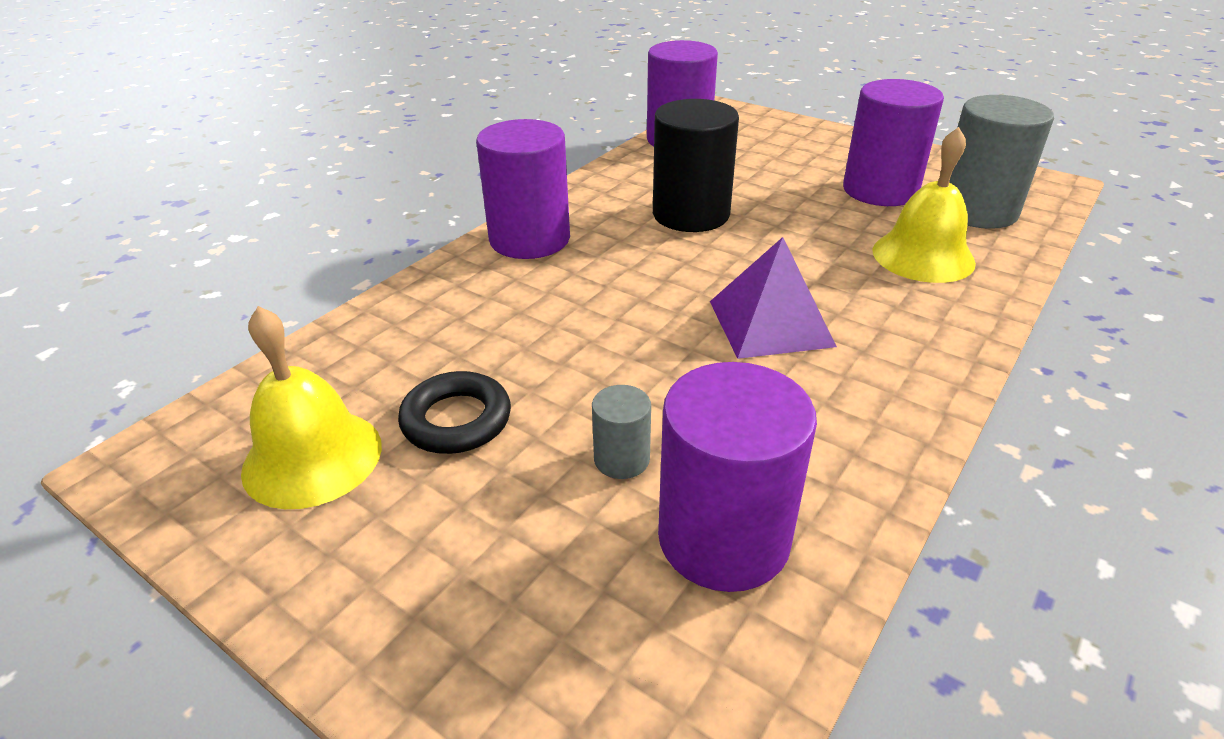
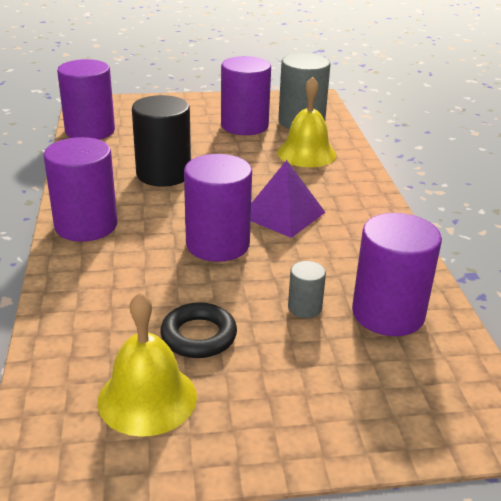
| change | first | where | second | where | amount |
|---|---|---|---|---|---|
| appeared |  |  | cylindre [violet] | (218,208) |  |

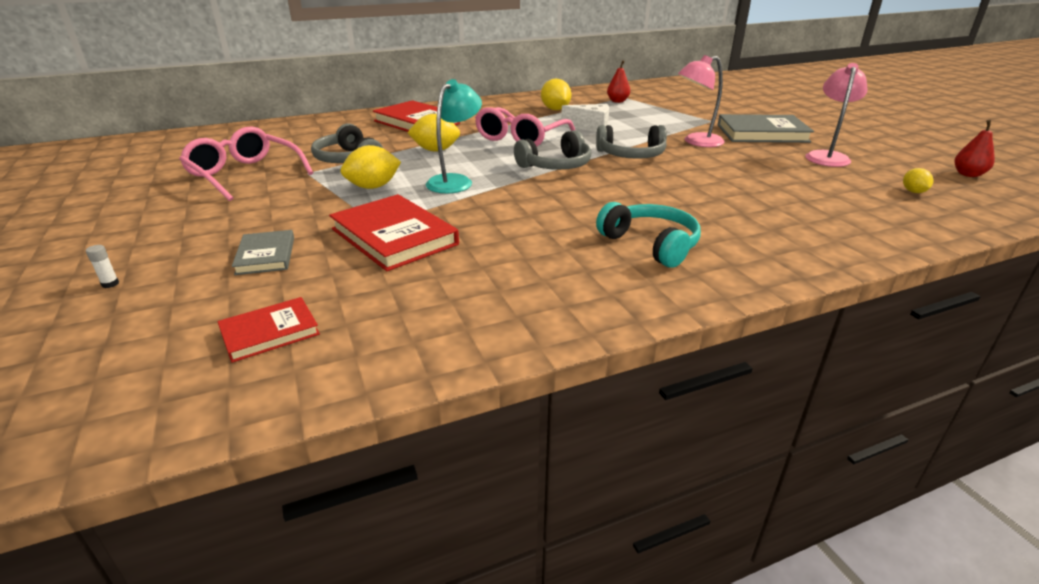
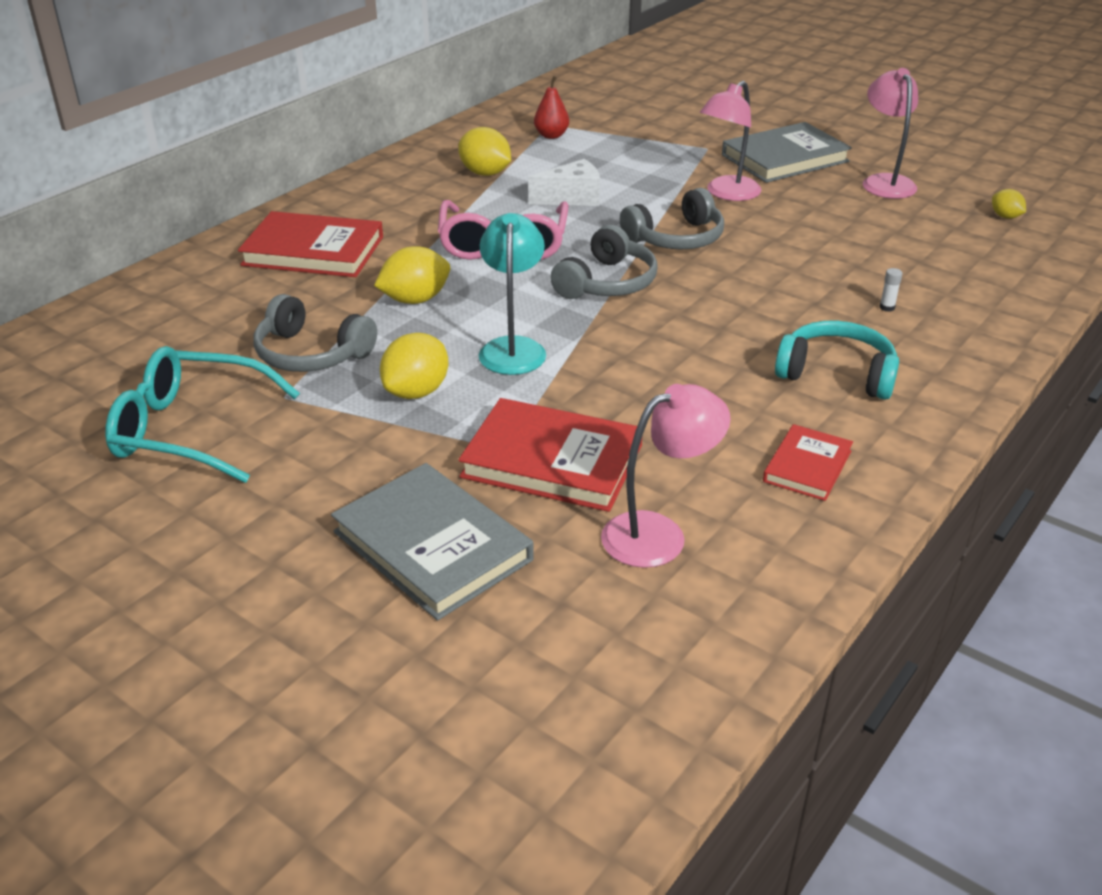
| change | first | where | second | where | amount |
|---|---|---|---|---|---|
| missing | poire [rouge] | (974,148) |  |  |  |
| appeared |  |  | lampe [rose] | (666,476) |  |
| relocated | bâton de colle [blanc] | (102,266) |  | (891,290) |  |
| relocated | livre [rouge] | (268,330) |  | (808,462) |  |
| colour | lunettes [rose] | (246,163) | lunettes [turquoise] | (202,414) |  |
| size | livre [gris] | (263,252) |  | (432,541) | x1.76 |

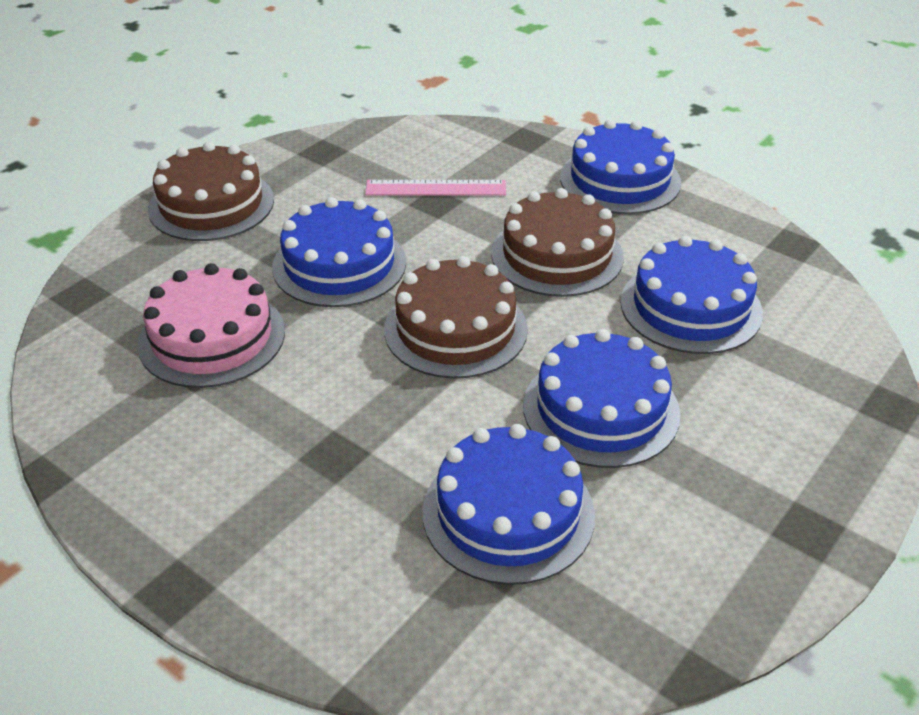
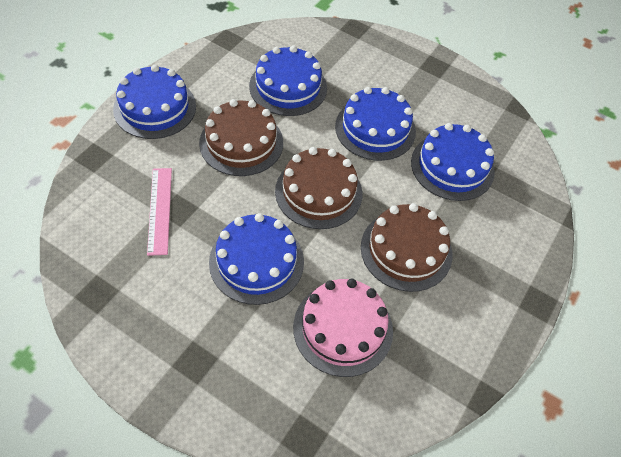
| change | first | where | second | where | amount |
|---|---|---|---|---|---|
| relocated | gâteau [marron] | (211,191) |  | (406,247) |  |

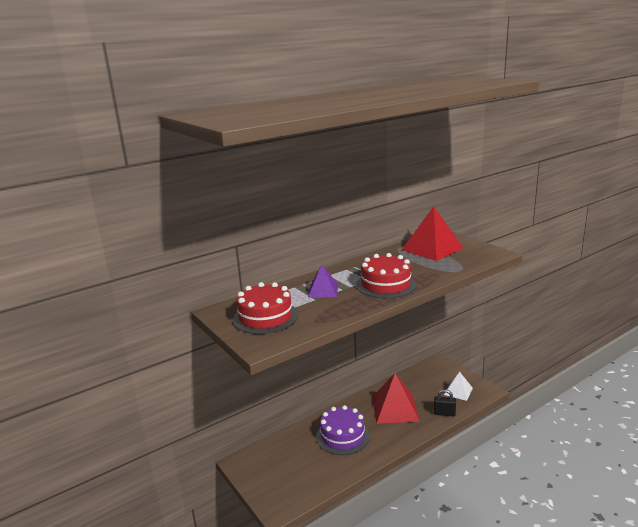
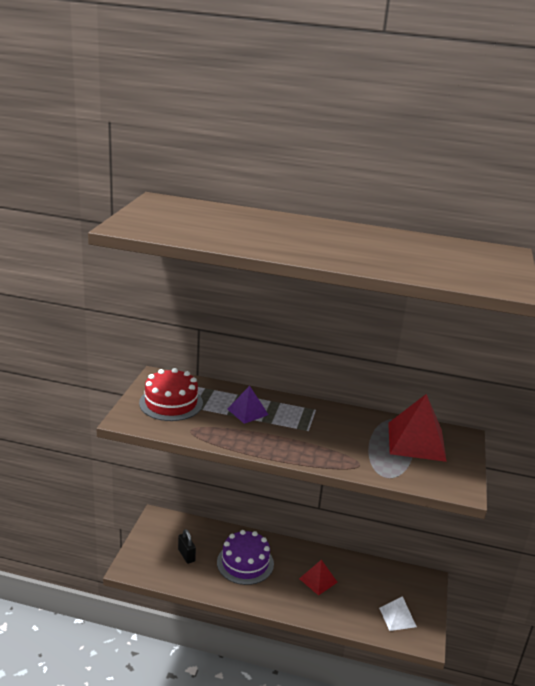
| change | first | where | second | where | amount |
|---|---|---|---|---|---|
| missing | gâteau [rouge] | (386,275) |  |  |  |
| relocated | cadenas [noir] | (445,403) |  | (187,546) |  |
| size | pyramide [rouge] | (396,398) |  | (318,578) | x0.57 |

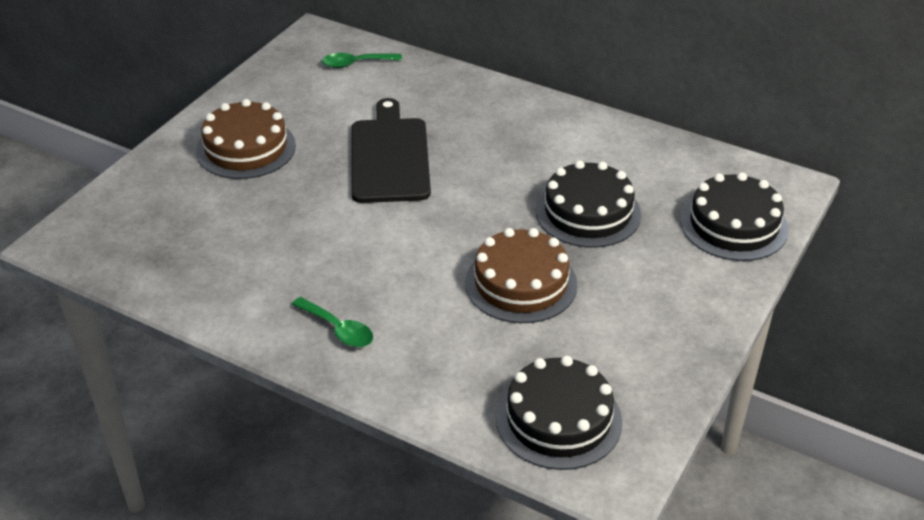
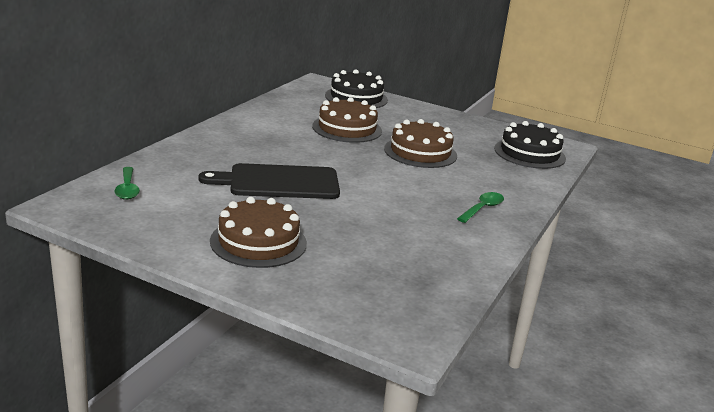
| change | first | where | second | where | amount |
|---|---|---|---|---|---|
| colour | gâteau [noir] | (588,204) | gâteau [marron] | (347,120) |  |

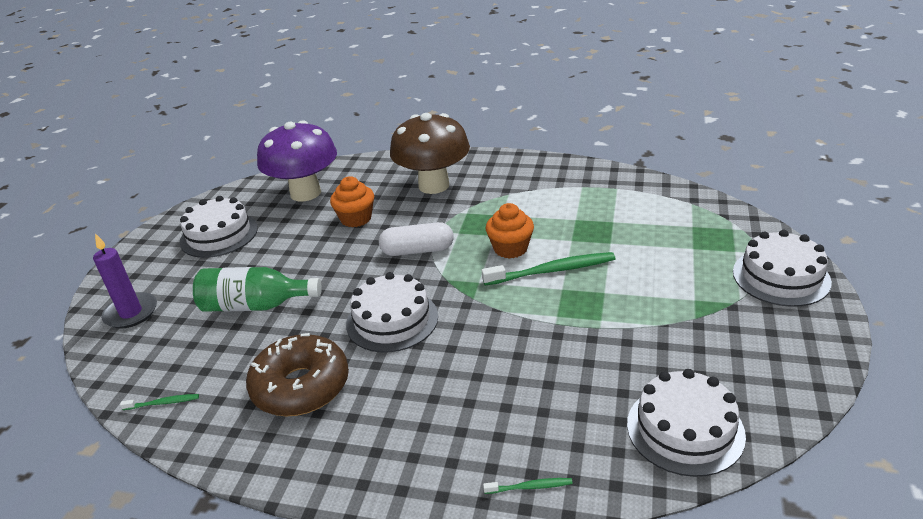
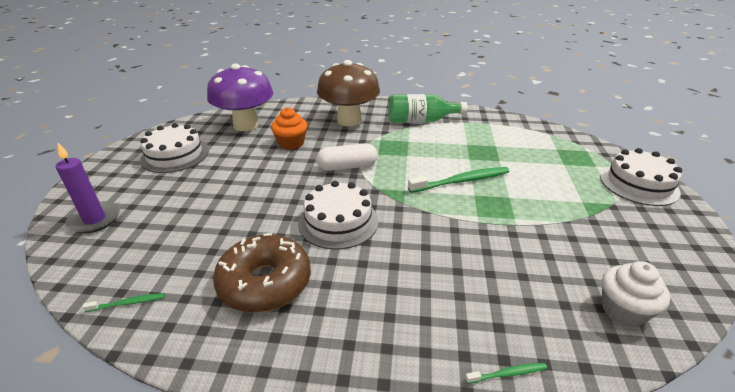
| change | first | where | second | where | amount |
|---|---|---|---|---|---|
| missing | muffin [orange] | (510,231) |  |  |  |
| relocated | bouteille [vert] | (257,289) |  | (428,108) |  |
| exchanged | gâteau [blanc] | (686,423) | muffin [blanc] | (636,294) |  |

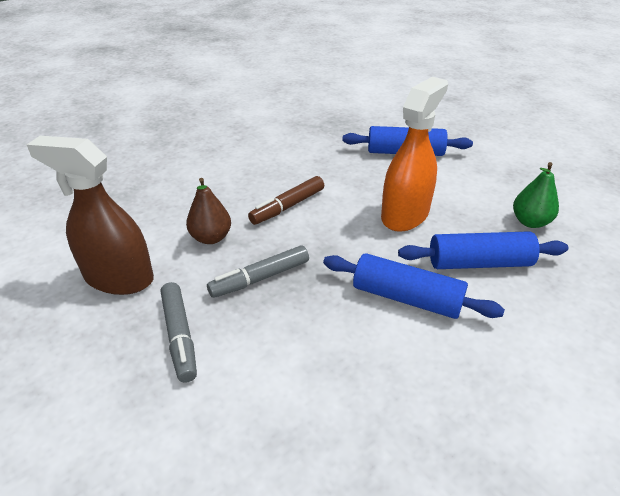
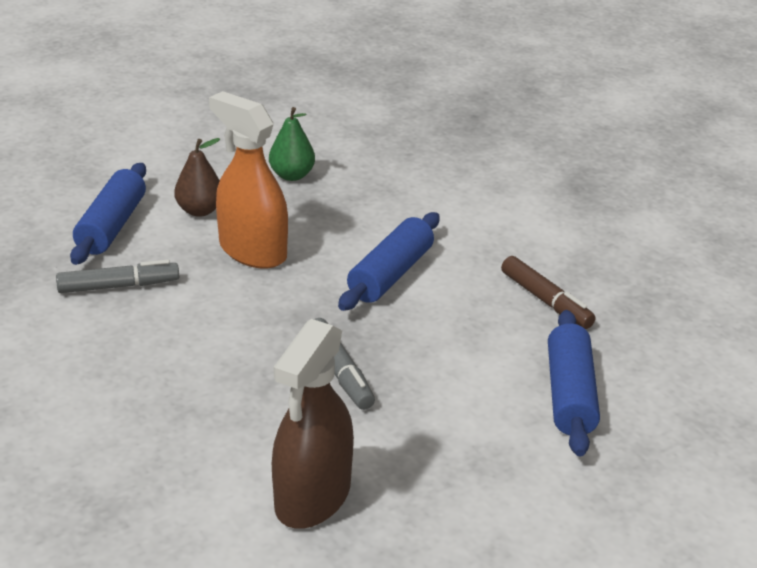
| change | first | where | second | where | amount |
|---|---|---|---|---|---|
| relocated | feutre [gris] | (179,332) |  | (117,276) |  |
| relocated | poire [marron] | (208,211) |  | (197,177) |  |
| relocated | feutre [marron] | (286,200) |  | (548,292) |  |
| relocated | rouleau à pâtisserie [bleu] | (483,250) |  | (574,383) |  |

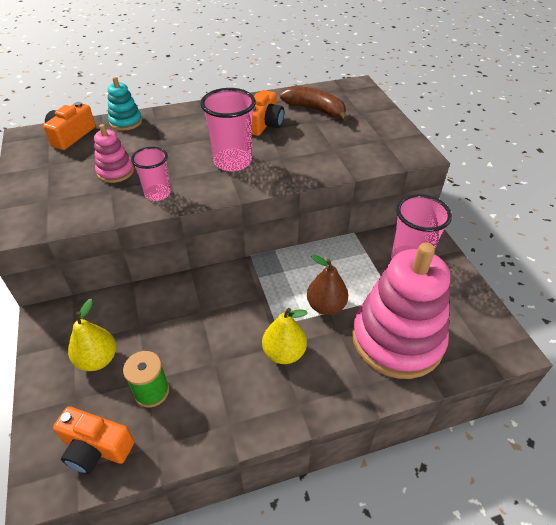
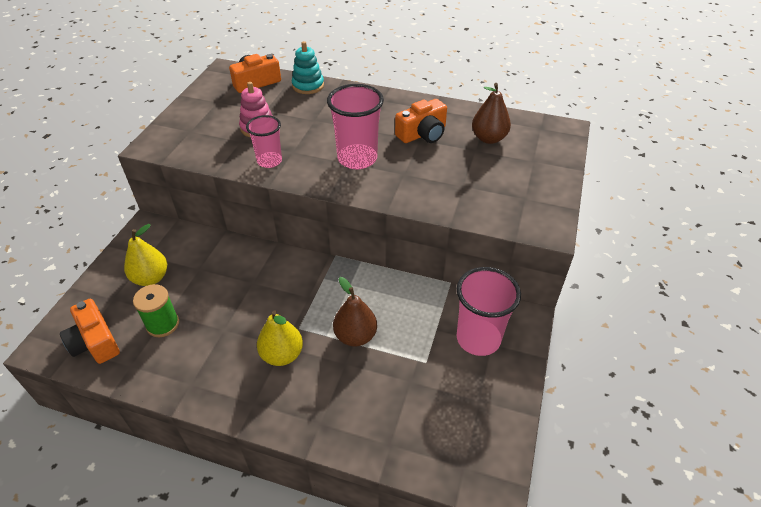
| change | first | where | second | where | amount |
|---|---|---|---|---|---|
| missing | jouet à empiler [rose] | (401,311) |  |  |  |
| exchanged | banane [marron] | (314,103) | poire [marron] | (491,113) |  |

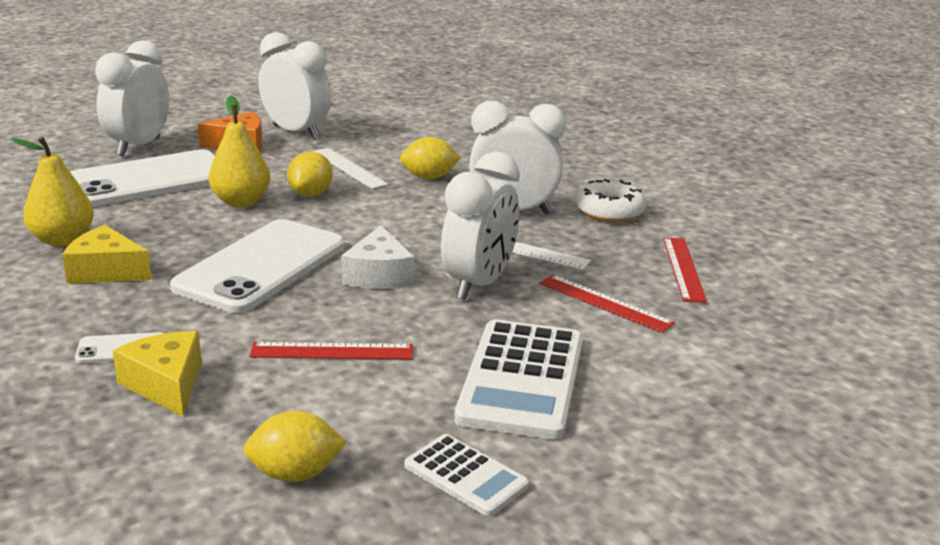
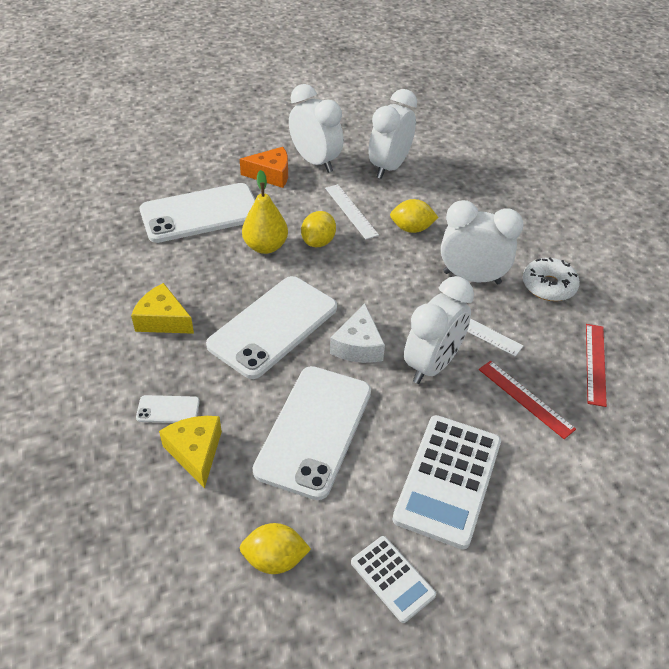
| change | first | where | second | where | amount |
|---|---|---|---|---|---|
| missing | poire [jaune] | (52,192) |  |  |  |
| relocated | réveil [blanc] | (132,98) |  | (393,134) |  |
| exchanged | règle [rouge] | (331,351) | téléphone [blanc] | (312,433) |  |

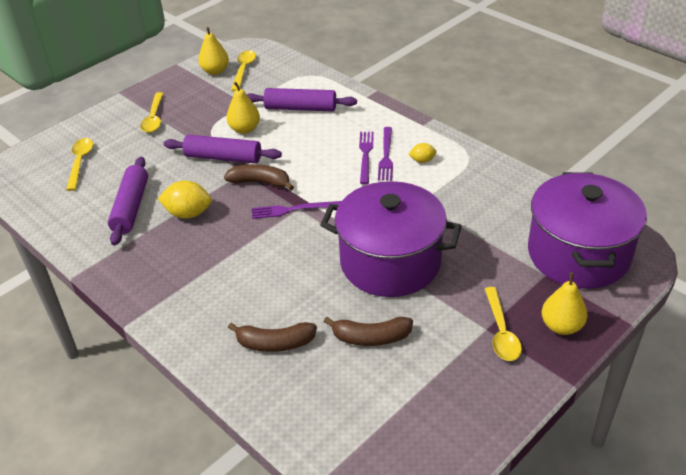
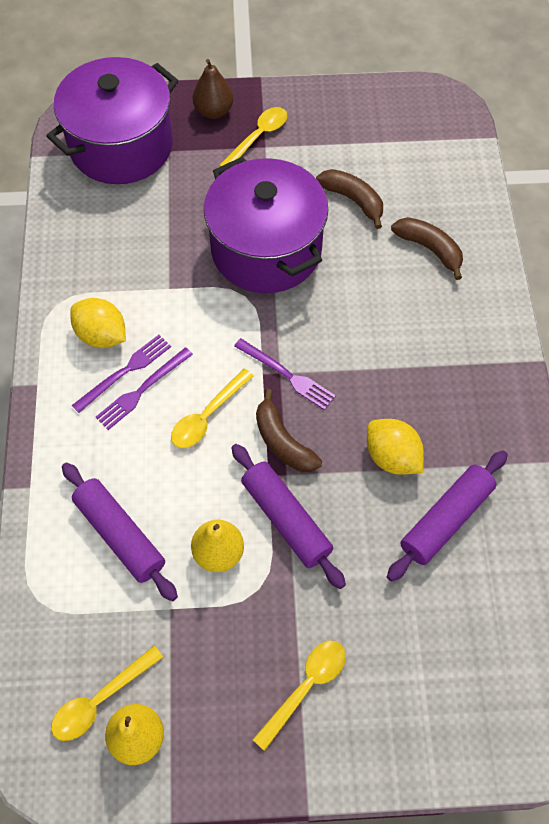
| change | first | where | second | where | amount |
|---|---|---|---|---|---|
| relocated | cuillère [jaune] | (79,164) |  | (212,408) |  |
| colour | poire [jaune] | (565,303) | poire [marron] | (213,89) |  |
| size | citron [jaune] | (422,153) |  | (98,323) | x1.81 |

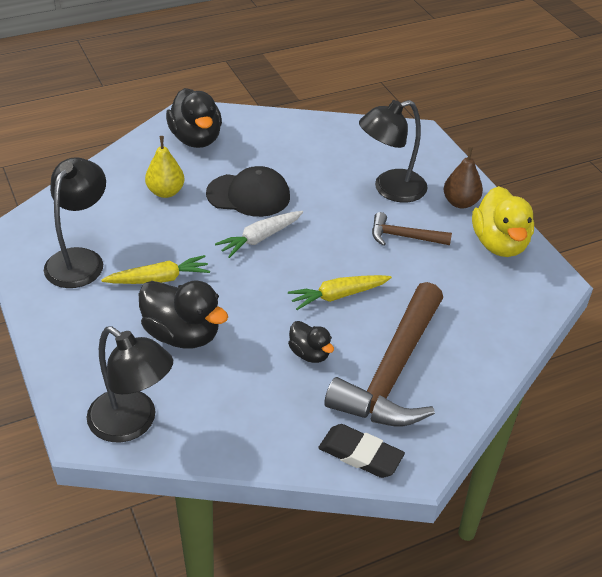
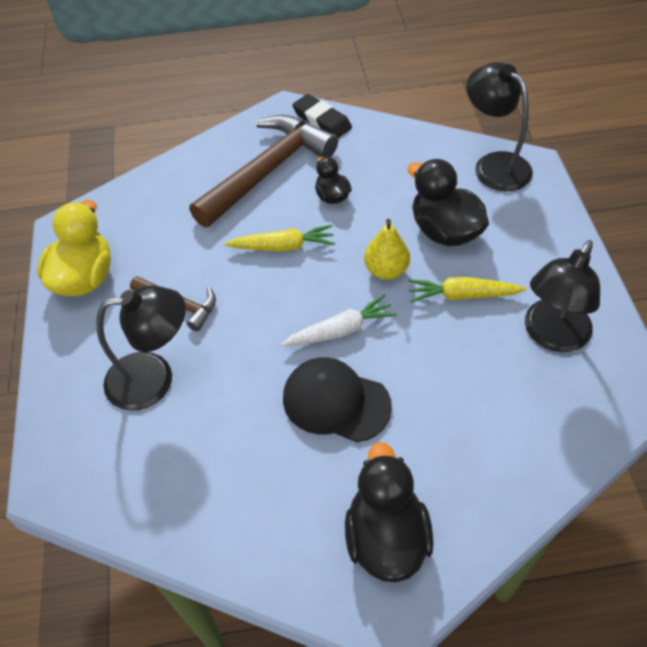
| change | first | where | second | where | amount |
|---|---|---|---|---|---|
| missing | poire [marron] | (463,177) |  |  |  |
| relocated | poire [jaune] | (164,167) |  | (387,249) |  |

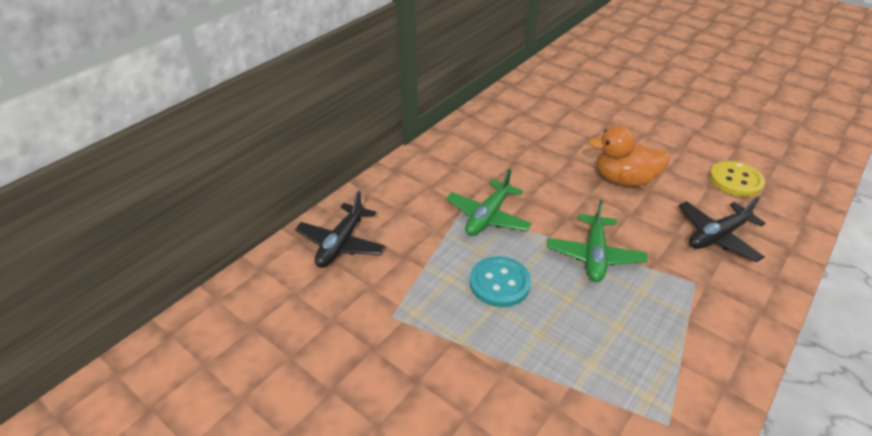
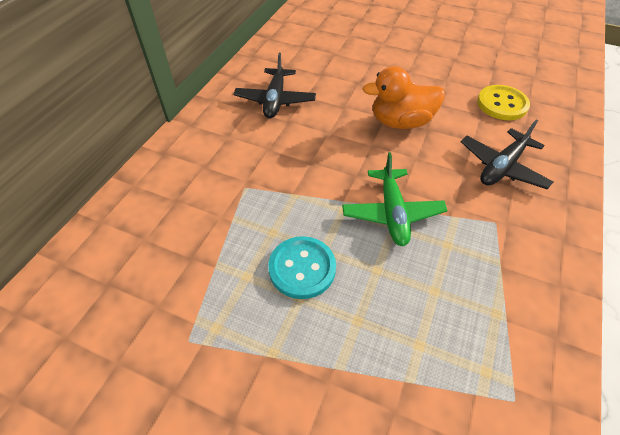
| change | first | where | second | where | amount |
|---|---|---|---|---|---|
| missing | avion [vert] | (489,202) |  |  |  |
| relocated | avion [noir] | (340,229) |  | (274,86) |  |

